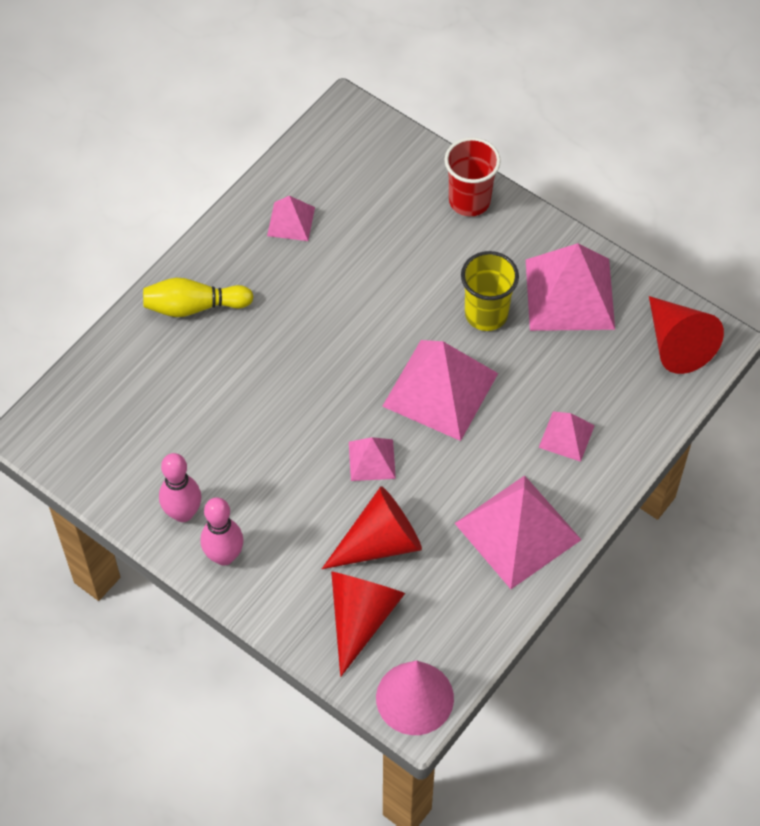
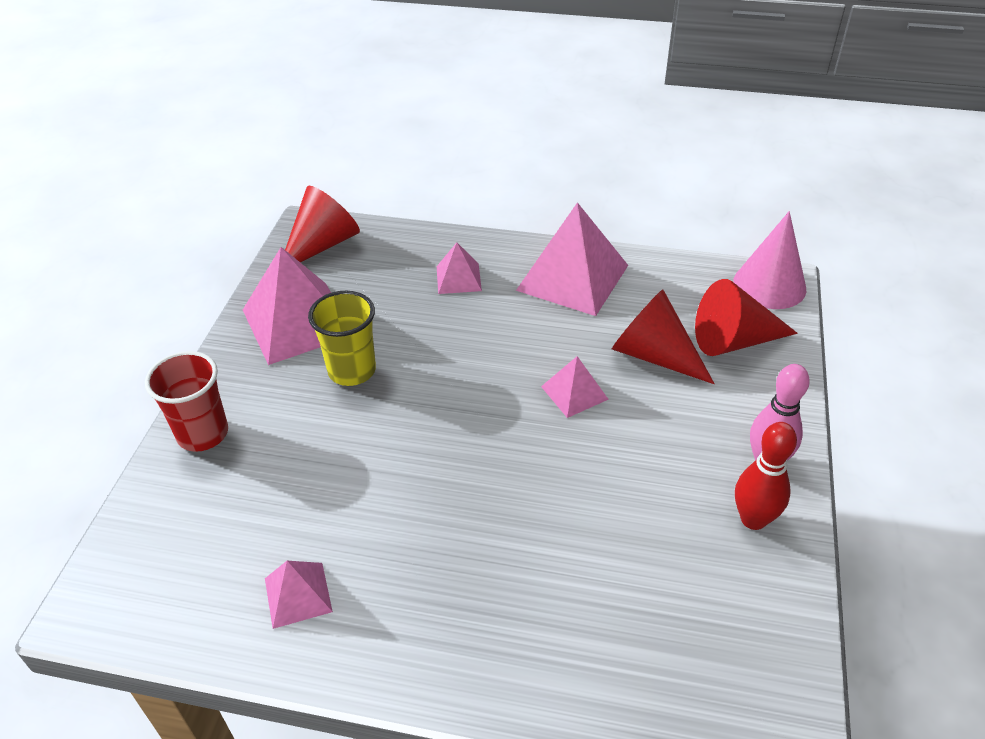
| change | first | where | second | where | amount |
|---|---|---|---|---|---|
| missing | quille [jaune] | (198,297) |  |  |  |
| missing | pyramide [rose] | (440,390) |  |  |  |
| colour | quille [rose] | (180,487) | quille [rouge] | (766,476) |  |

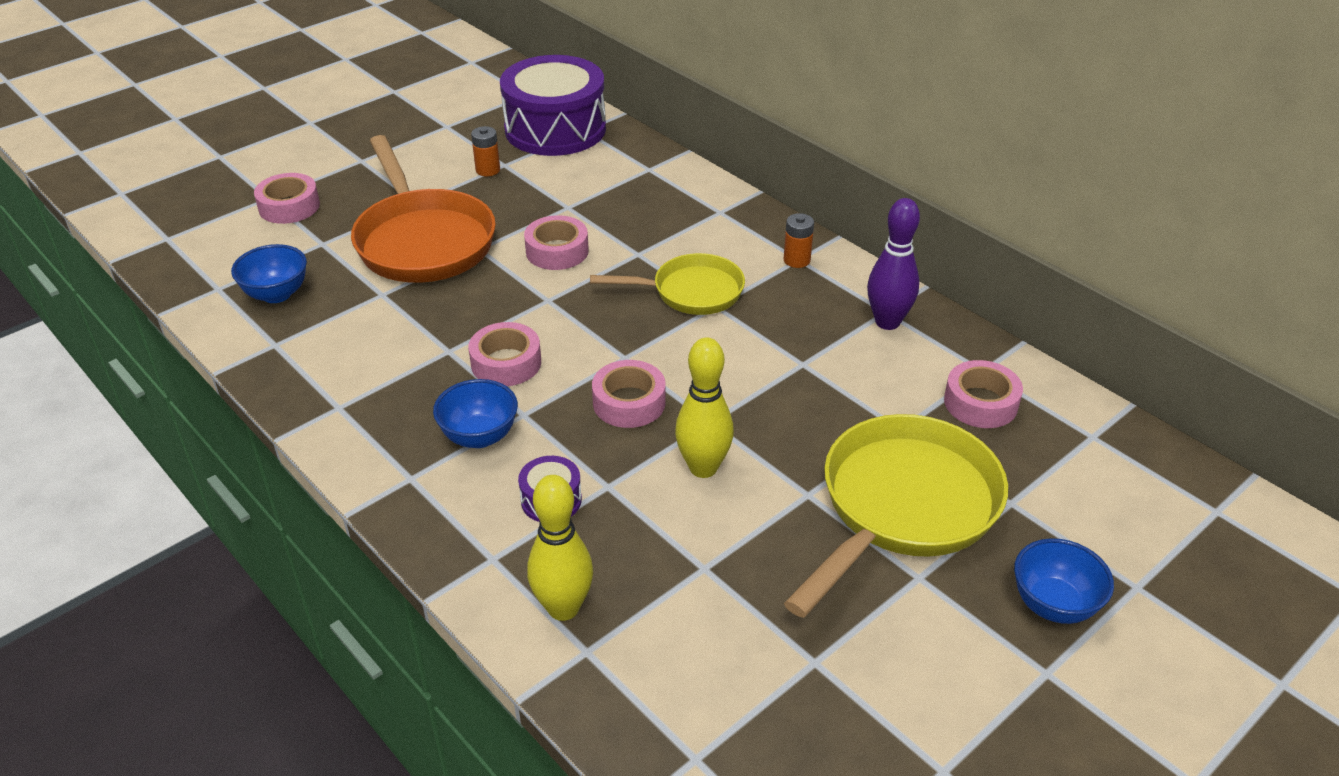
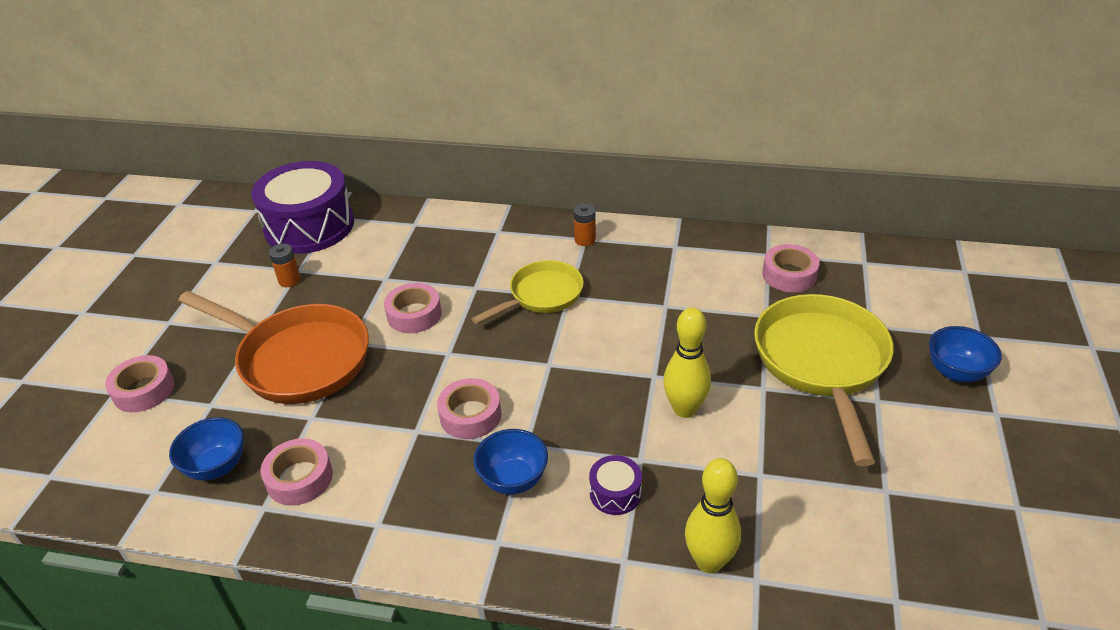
| change | first | where | second | where | amount |
|---|---|---|---|---|---|
| missing | quille [violet] | (893,264) |  |  |  |
| relocated | ruban adhésif [rose] | (628,394) |  | (296,472) |  |

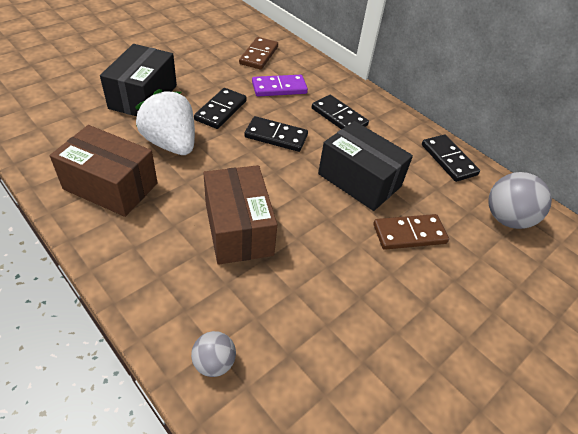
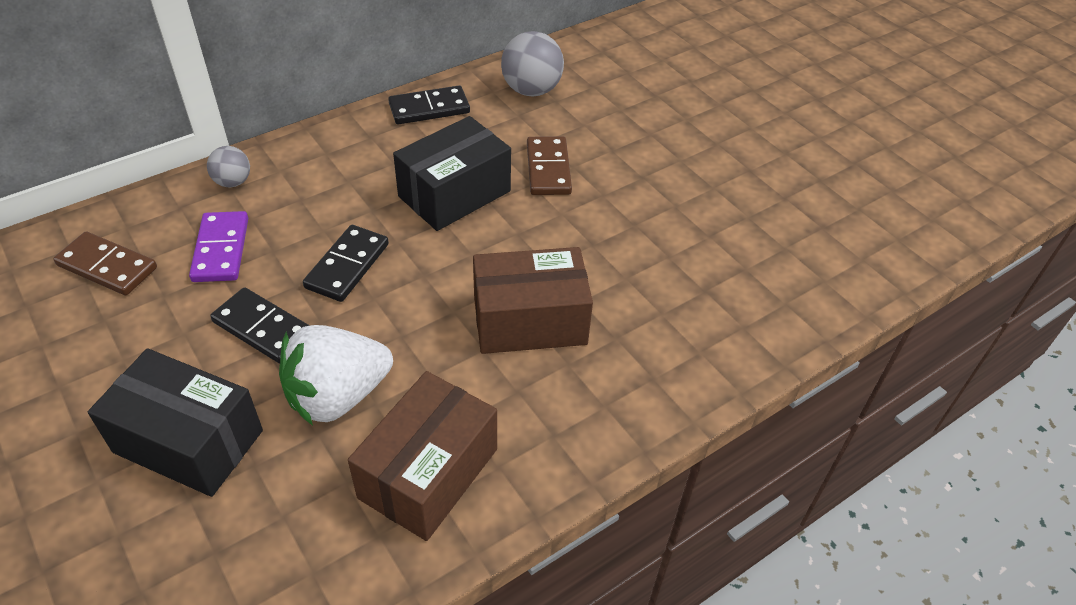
| change | first | where | second | where | amount |
|---|---|---|---|---|---|
| missing | domino [noir] | (340,112) |  |  |  |
| relocated | balle [gris] | (213,354) |  | (228,166) |  |

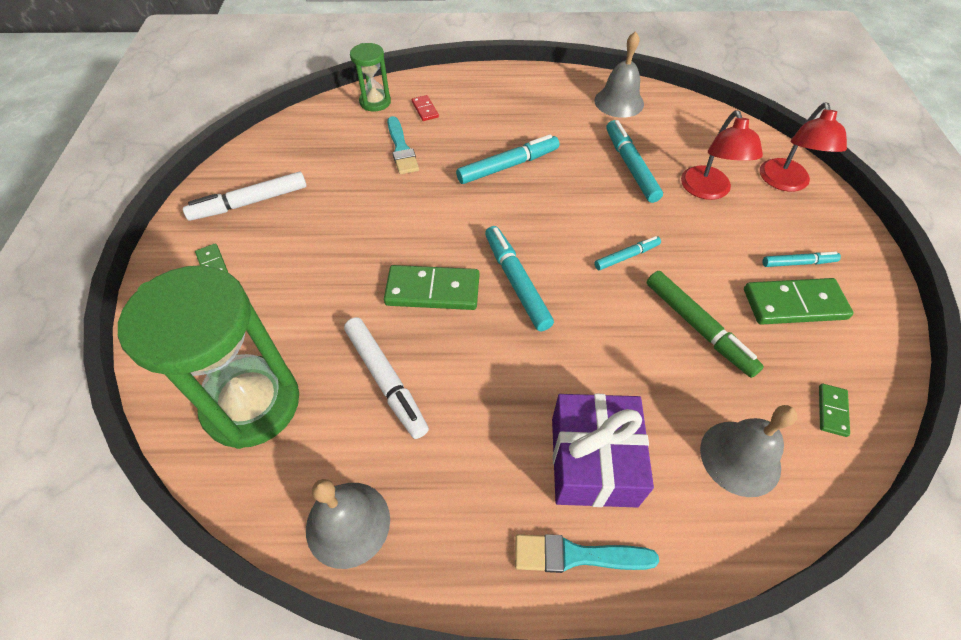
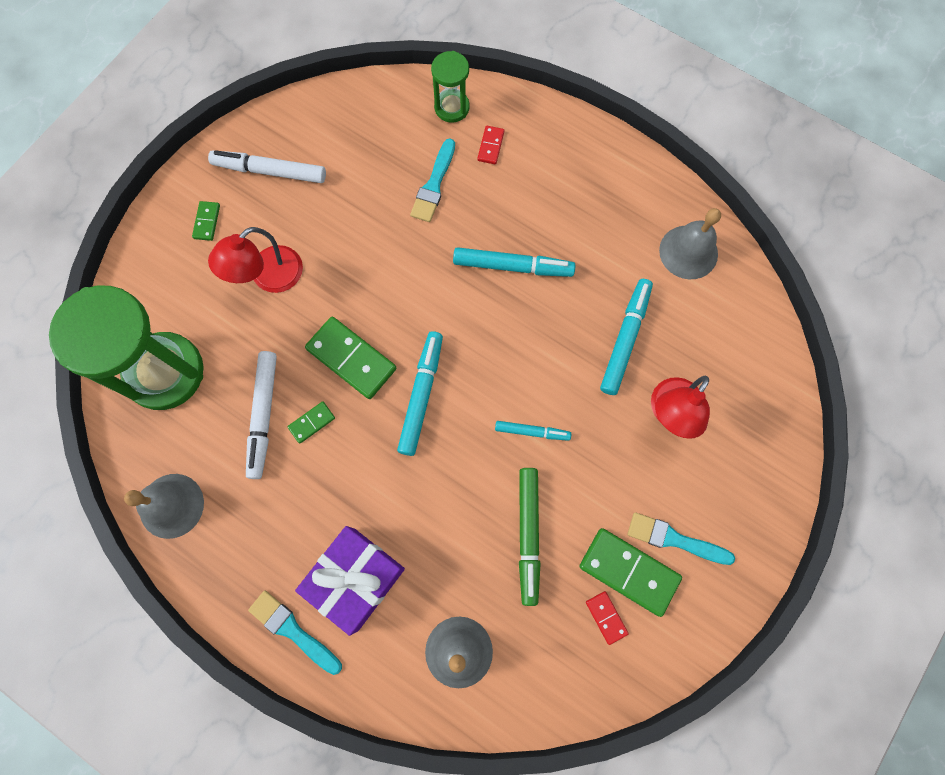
| change | first | where | second | where | amount |
|---|---|---|---|---|---|
| appeared |  |  | domino [rouge] | (607,618) |  |
| relocated | lampe [rouge] | (803,147) |  | (255,260) |  |
| relocated | domino [vert] | (834,410) |  | (311,422) |  |
| exchanged | feutre [turquoise] | (802,259) | pinceau [turquoise] | (681,538) |  |

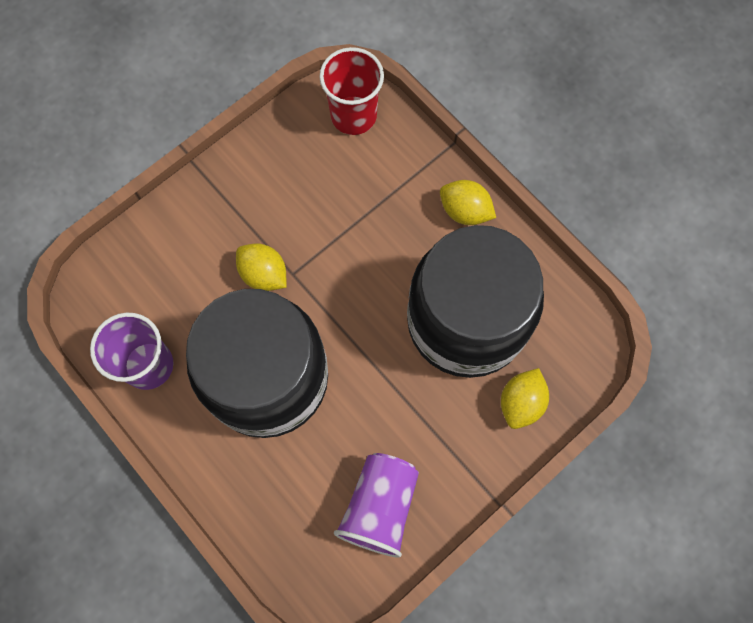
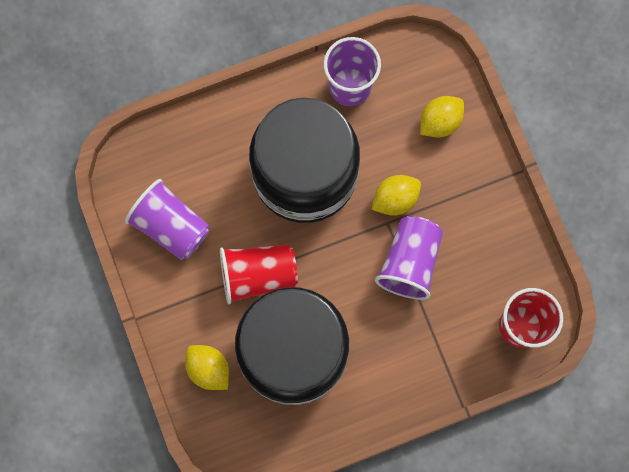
| change | first | where | second | where | amount |
|---|---|---|---|---|---|
| appeared |  |  | gobelet [rouge] | (259,274) |  |
| appeared |  |  | gobelet [violet] | (409,258) |  |
| relocated | citron [jaune] | (468,202) |  | (442,116) |  |

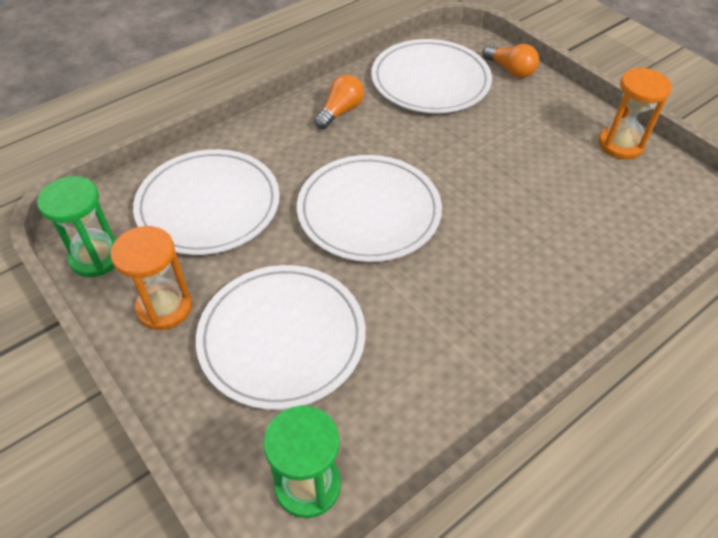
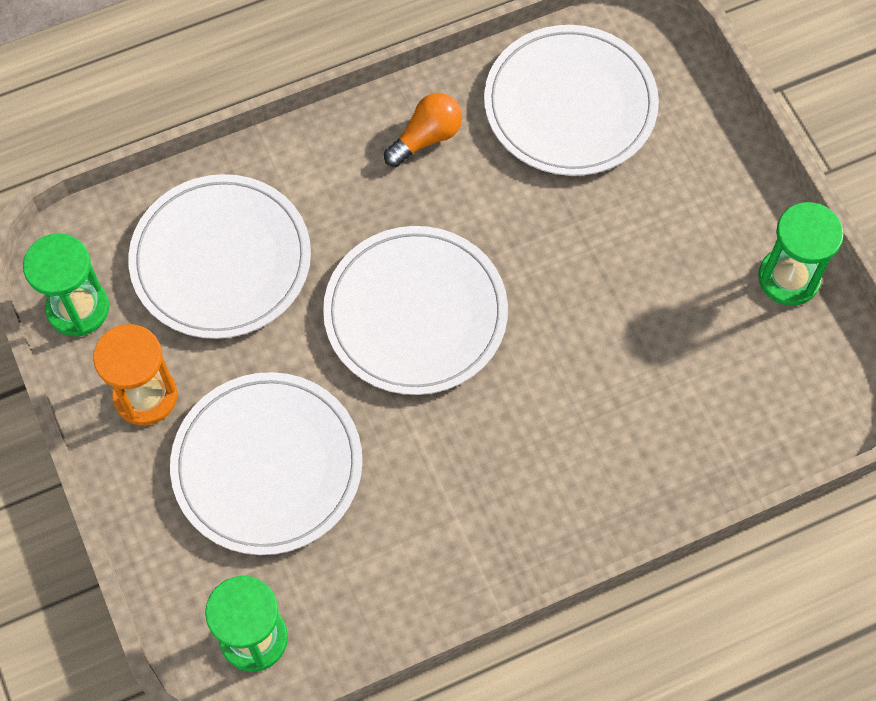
| change | first | where | second | where | amount |
|---|---|---|---|---|---|
| missing | ampoule [orange] | (511,61) |  |  |  |
| colour | sablier [orange] | (635,113) | sablier [vert] | (801,254) |  |

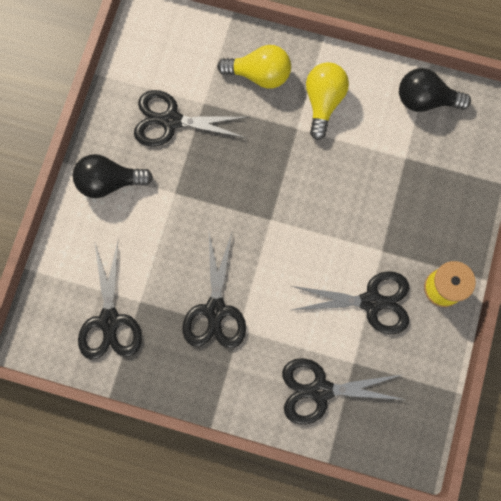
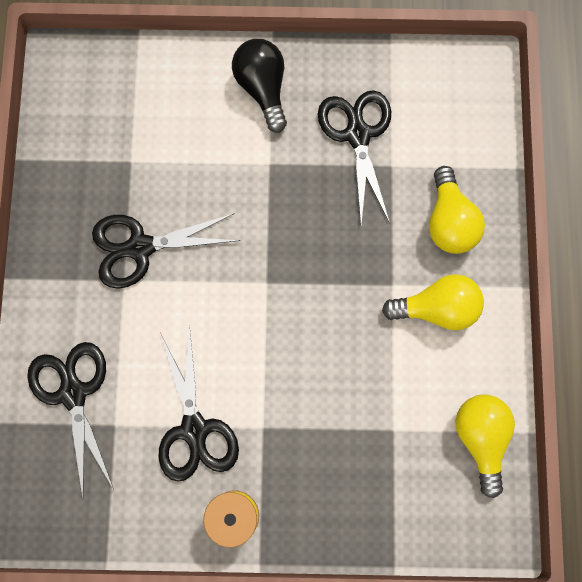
| change | first | where | second | where | amount |
|---|---|---|---|---|---|
| missing | ciseaux [noir] | (110,300) |  |  |  |
| colour | ampoule [noir] | (435,90) | ampoule [jaune] | (485,446) |  |

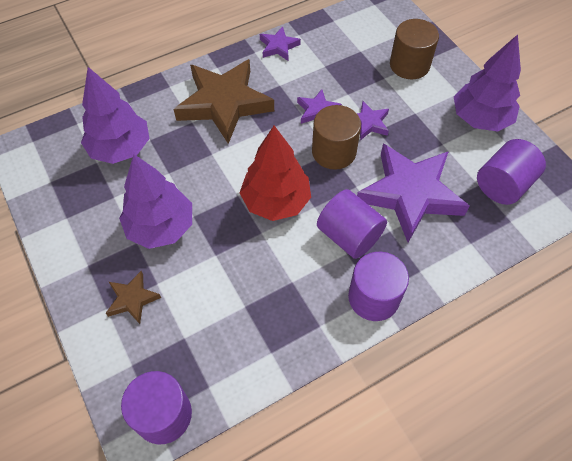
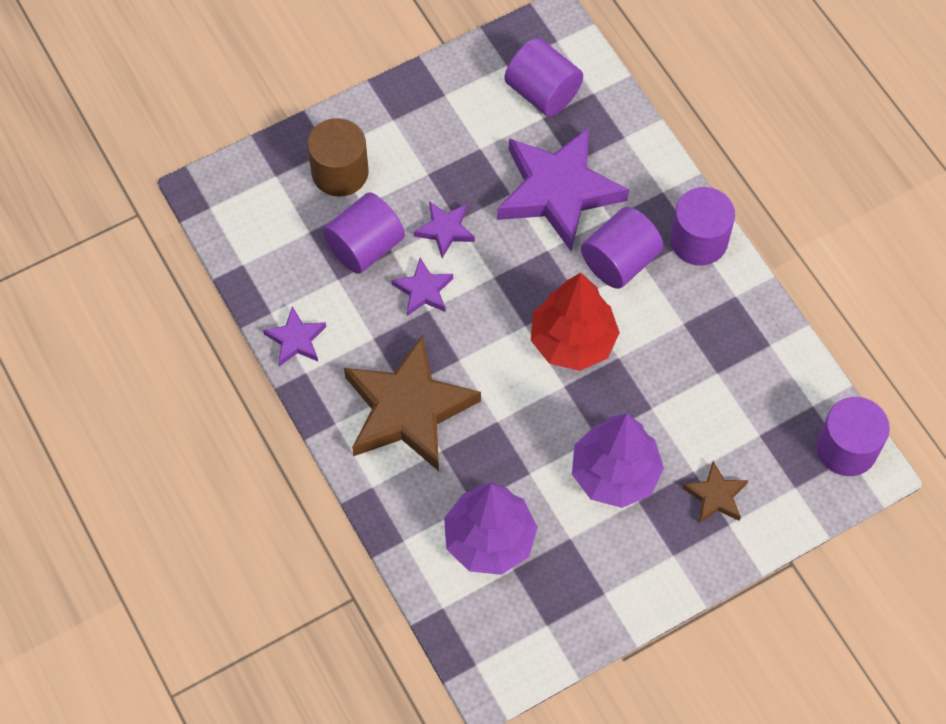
| change | first | where | second | where | amount |
|---|---|---|---|---|---|
| missing | cylindre [marron] | (336,137) |  |  |  |
| missing | arbre [violet] | (487,83) |  |  |  |
| appeared |  |  | cylindre [violet] | (364,233) |  |

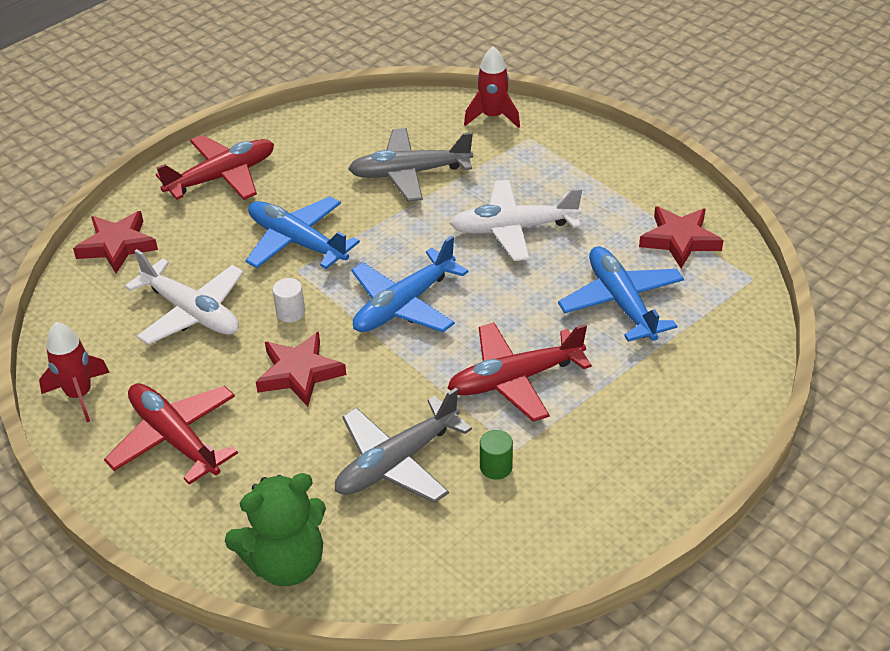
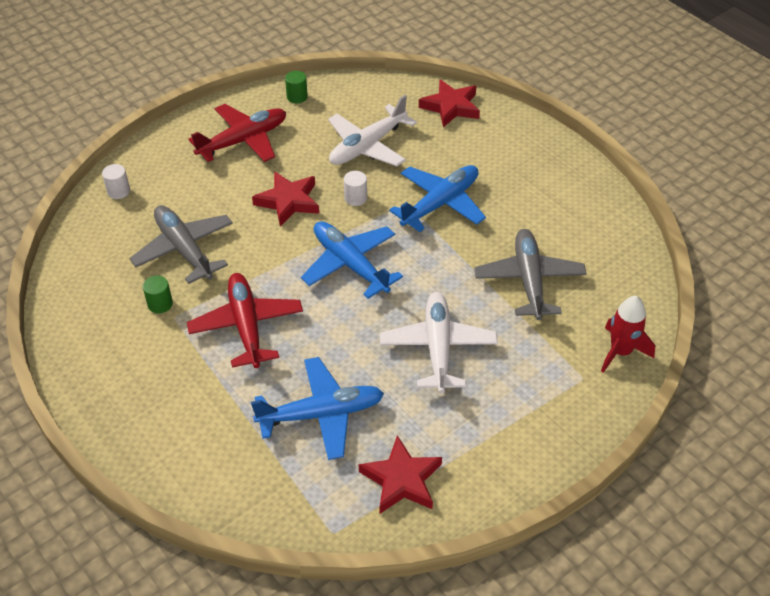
| change | first | where | second | where | amount |
|---|---|---|---|---|---|
| missing | avion [rouge] | (215,167) |  |  |  |
| exchanged | fusée [rouge] | (74,372) | cylindre [vert] | (296,87) |  |
| exchanged | ours en peluche [vert] | (275,529) | cylindre [blanc] | (116,181) |  |

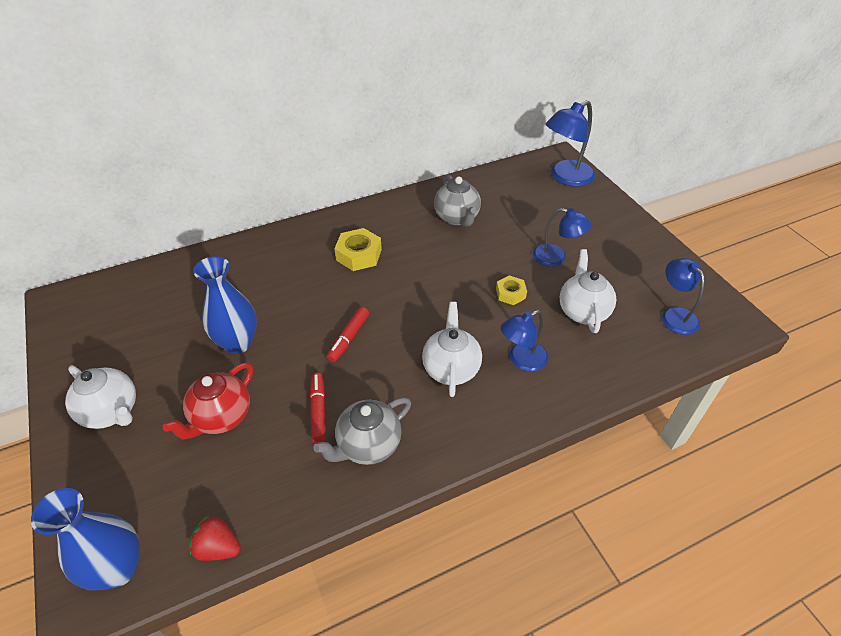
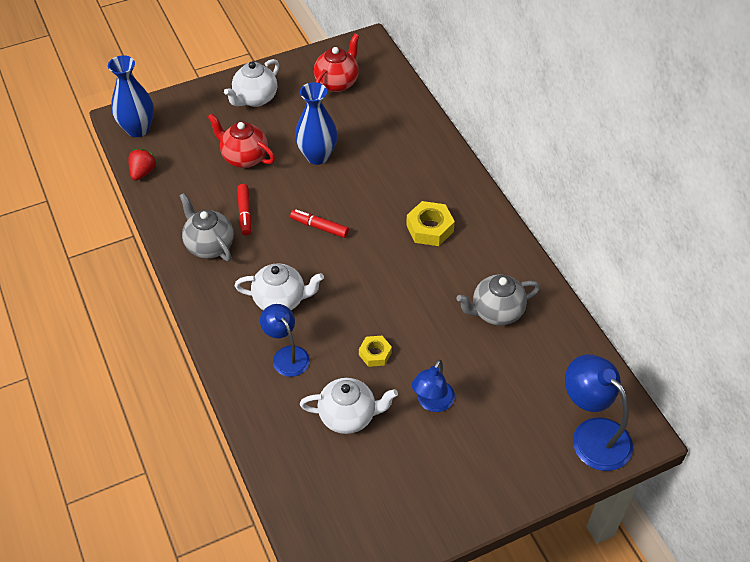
| change | first | where | second | where | amount |
|---|---|---|---|---|---|
| missing | lampe [bleu] | (683,296) |  |  |  |
| appeared |  |  | théière [rouge] | (336,63) |  |
| spun | feutre [rouge] | (318,408) |  | (244,209) | 90 degrees clockwise |

